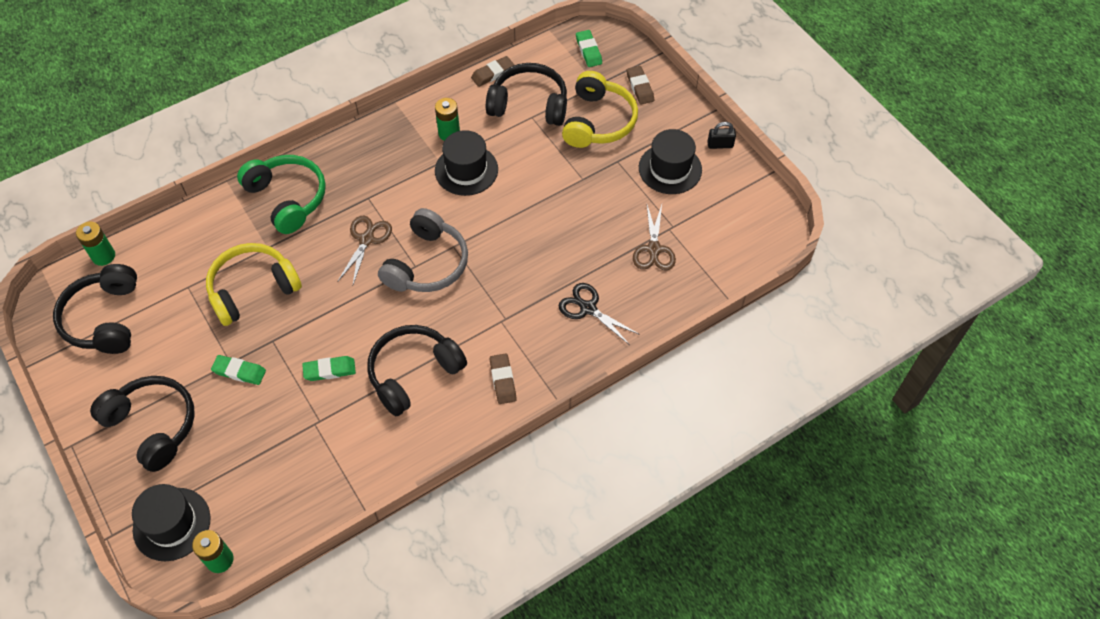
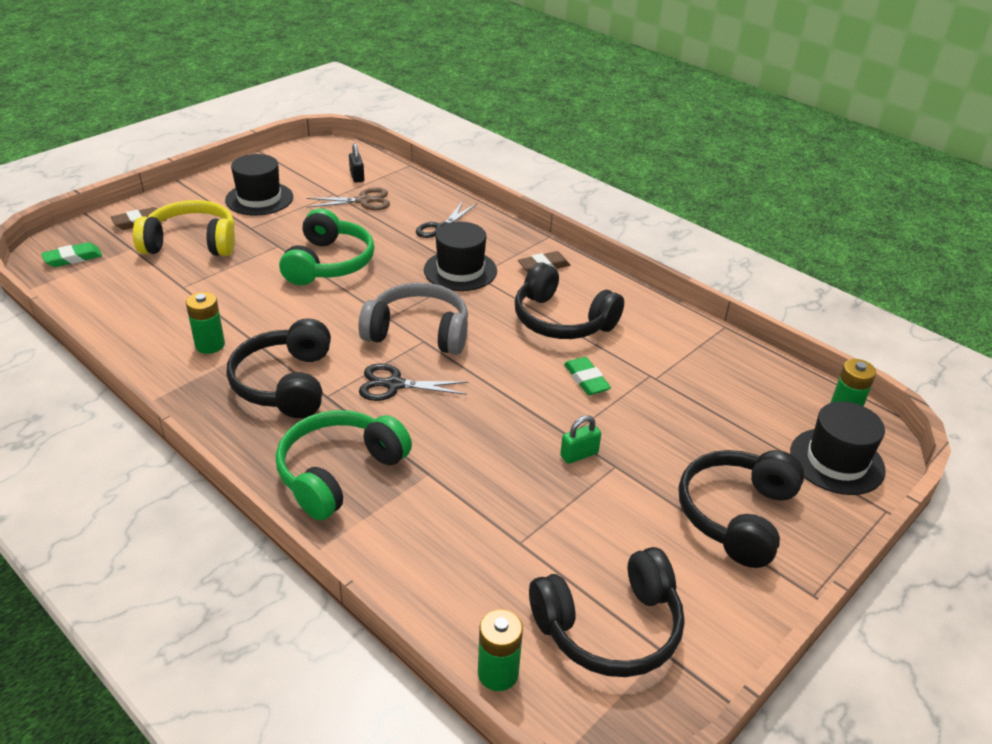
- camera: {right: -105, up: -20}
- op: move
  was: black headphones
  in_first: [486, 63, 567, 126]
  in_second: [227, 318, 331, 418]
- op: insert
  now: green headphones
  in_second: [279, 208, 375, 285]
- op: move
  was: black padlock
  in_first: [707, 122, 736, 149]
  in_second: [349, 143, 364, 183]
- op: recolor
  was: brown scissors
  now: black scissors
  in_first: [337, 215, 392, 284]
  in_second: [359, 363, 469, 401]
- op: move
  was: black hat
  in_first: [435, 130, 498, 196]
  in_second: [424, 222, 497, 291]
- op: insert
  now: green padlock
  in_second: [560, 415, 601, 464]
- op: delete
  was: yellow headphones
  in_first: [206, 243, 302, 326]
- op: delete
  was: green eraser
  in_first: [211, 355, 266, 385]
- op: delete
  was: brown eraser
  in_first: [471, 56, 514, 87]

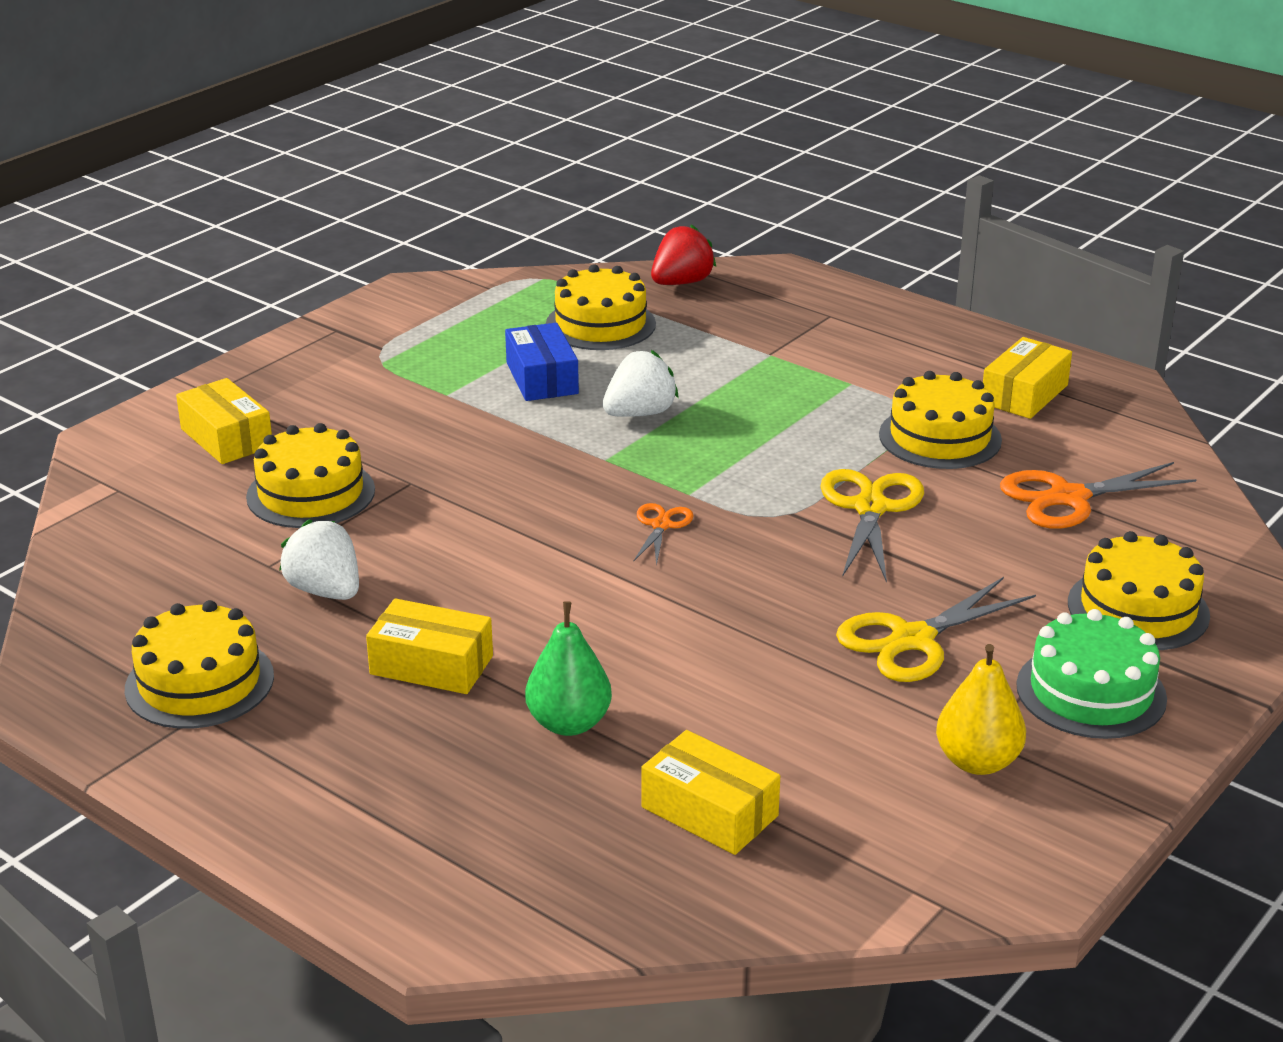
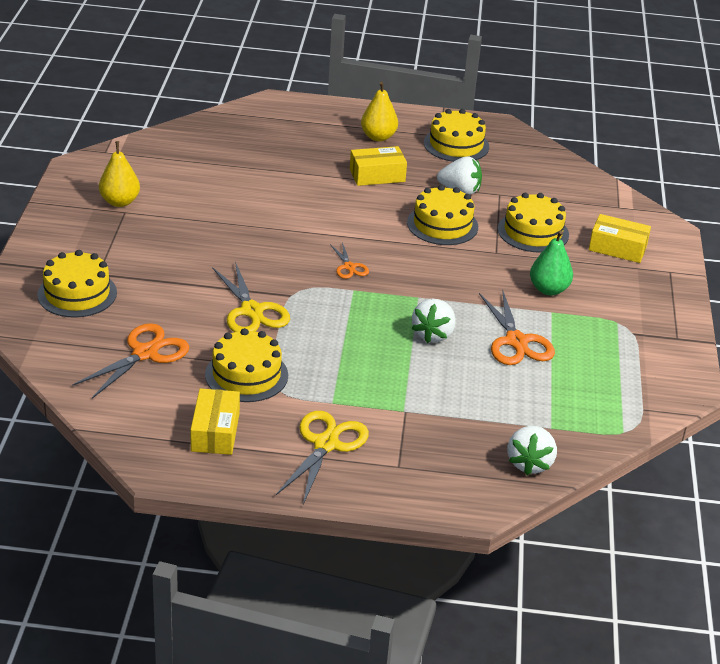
- camera: {right: 145, up: 5}
- op: move
  was: yellow scissors
  in_first: [836, 577, 1036, 682]
  in_second: [276, 411, 369, 505]
- op: insert
  now: yellow pear
  in_second: [361, 82, 398, 141]
- op: move
  was: yellow cake
  in_first: [546, 264, 656, 350]
  in_second: [407, 185, 478, 245]
- op: replace
  was: blue box
  now: orange scissors
  in_first: [505, 323, 579, 401]
  in_second: [479, 289, 555, 365]
- op: recolor
  was: red strawberry
  now: white strawberry
  in_first: [651, 224, 716, 285]
  in_second: [508, 426, 557, 475]
- op: move
  was: green pear
  in_first: [525, 601, 612, 736]
  in_second: [530, 231, 573, 296]
- op: delete
  was: yellow box
  in_first: [641, 730, 780, 855]
- op: delete
  was: green cake
  in_first: [1016, 609, 1167, 739]

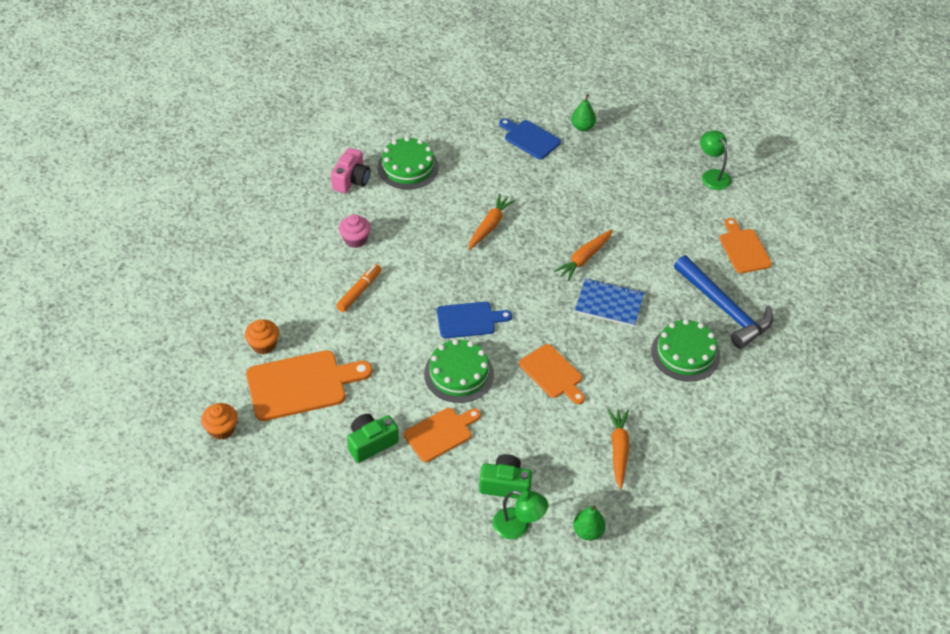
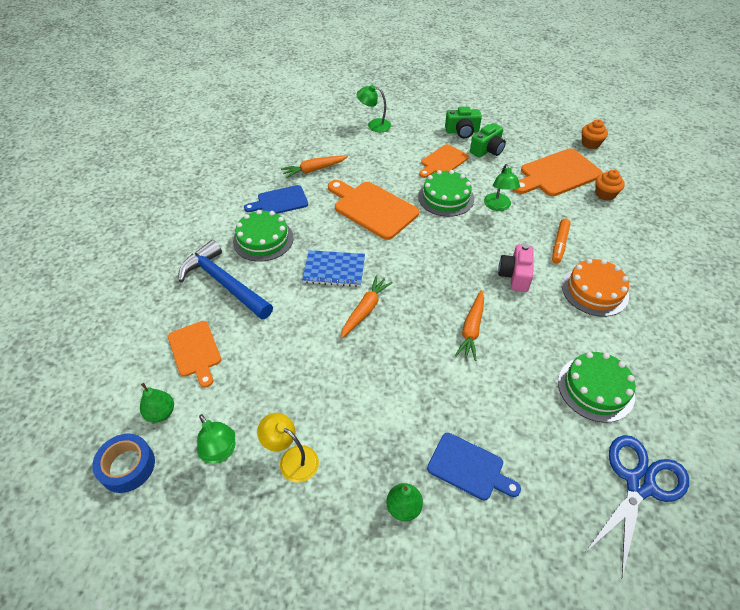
- camera: {right: 170, up: 0}
- op: insert
  now: blue tape
  in_second: [92, 434, 155, 493]
- op: move
  was: green pear
  in_first: [573, 505, 605, 540]
  in_second: [140, 383, 174, 423]
- op: move
  was: blue cutting board
  in_first: [437, 302, 512, 338]
  in_second: [244, 185, 308, 214]
- op: insert
  now: yellow lamp
  in_second: [257, 413, 319, 483]
- op: rotate
  was: orange carrot
  in_first: [608, 409, 629, 489]
  in_second: [281, 156, 348, 178]
  clockwise: 75
- op: resize
  was: orange cutting board
  in_first: [519, 344, 585, 404]
  in_second: [328, 180, 419, 240]
  ratio: 1.59
- op: move
  was: green camera
  in_first: [479, 454, 532, 499]
  in_second: [445, 107, 482, 138]
- op: insert
  now: green lamp
  in_second: [484, 164, 520, 211]
- op: move
  was: pink camera
  in_first: [331, 148, 370, 193]
  in_second: [498, 244, 534, 292]
- op: replace
  was: pink cupcake
  now: orange cake
  in_first: [339, 214, 371, 248]
  in_second: [562, 259, 629, 317]
- op: insert
  now: blue scissors
  in_second: [587, 435, 689, 578]

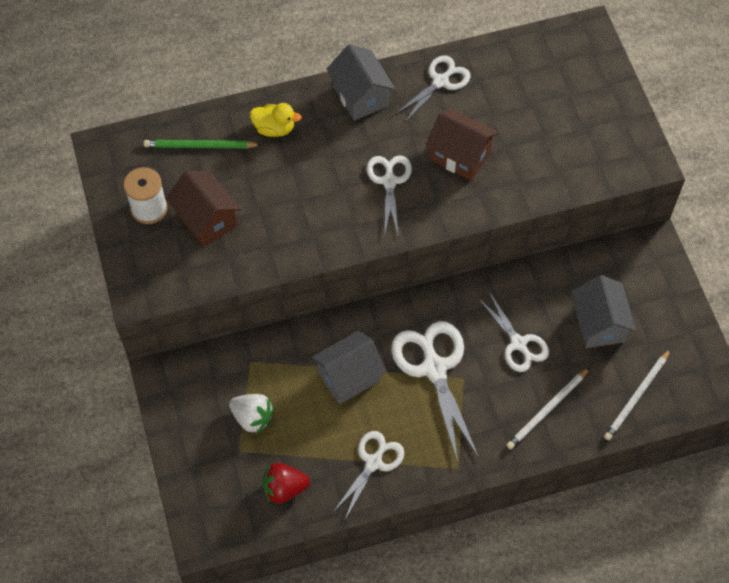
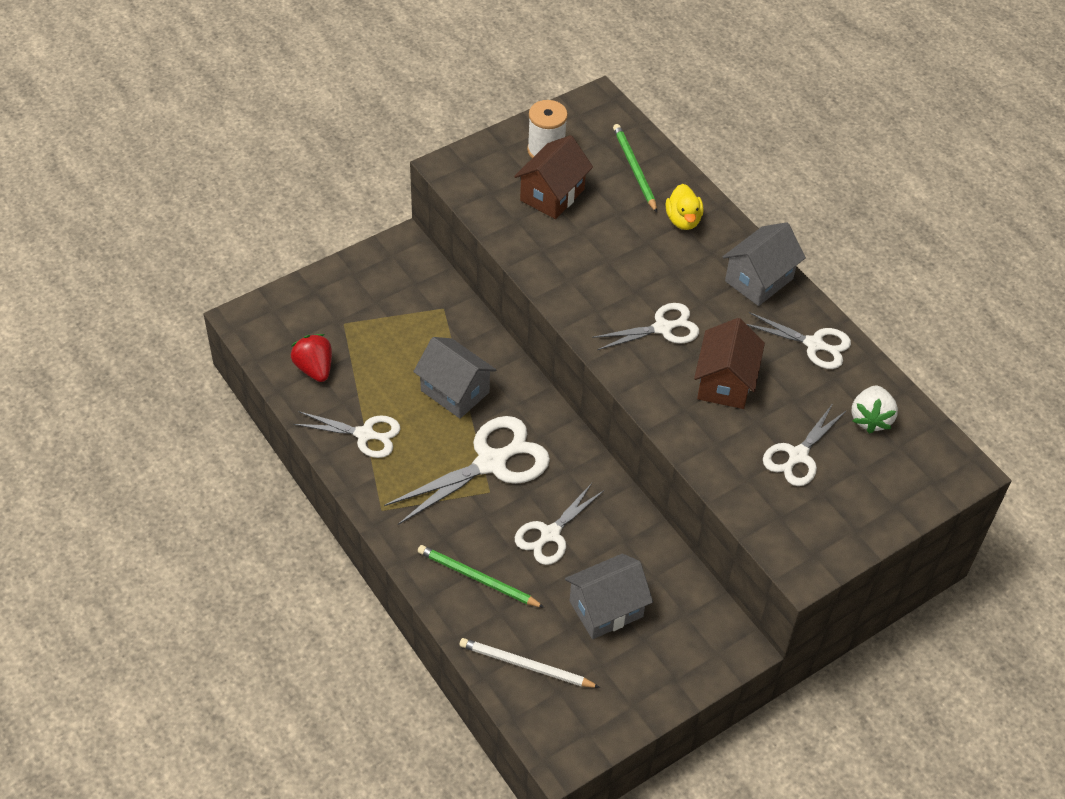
- camera: {right: 70, up: -10}
- op: recolor
  was: white pencil
  now: green pencil
  in_first: [506, 367, 590, 449]
  in_second: [418, 545, 545, 608]
- op: insert
  now: white scissors
  in_second: [763, 403, 847, 486]
- op: move
  was: white strawberry
  in_first: [229, 394, 274, 434]
  in_second: [851, 385, 898, 434]

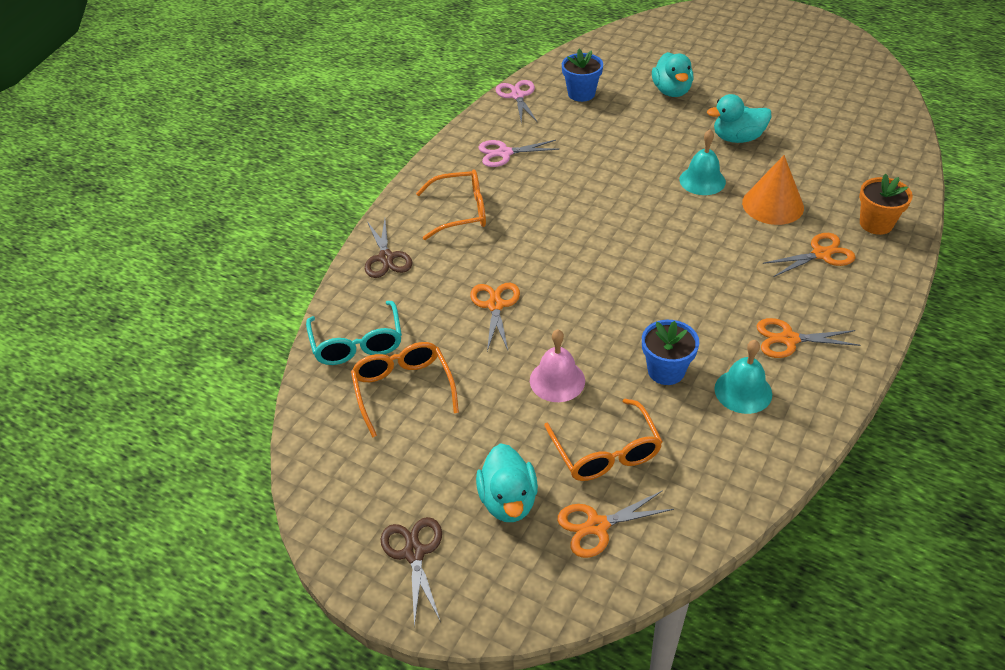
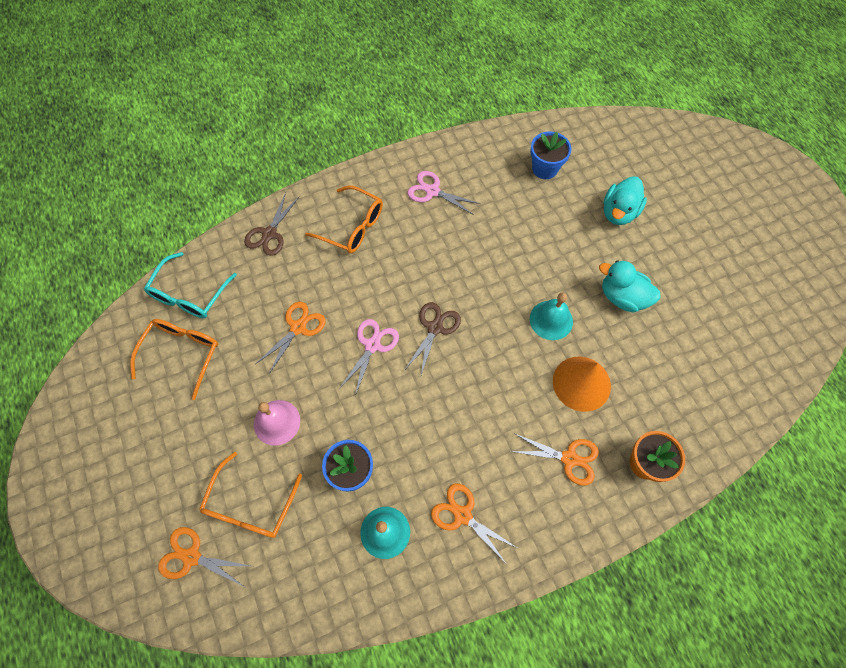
- camera: {right: 35, up: 20}
- op: move
  was: pink scissors
  in_first: [496, 80, 538, 123]
  in_second: [339, 319, 399, 396]
- op: move
  was: brown scissors
  in_first: [381, 517, 442, 627]
  in_second: [405, 302, 461, 378]
- op: delete
  was: turquoise duck
  in_first: [476, 443, 538, 522]

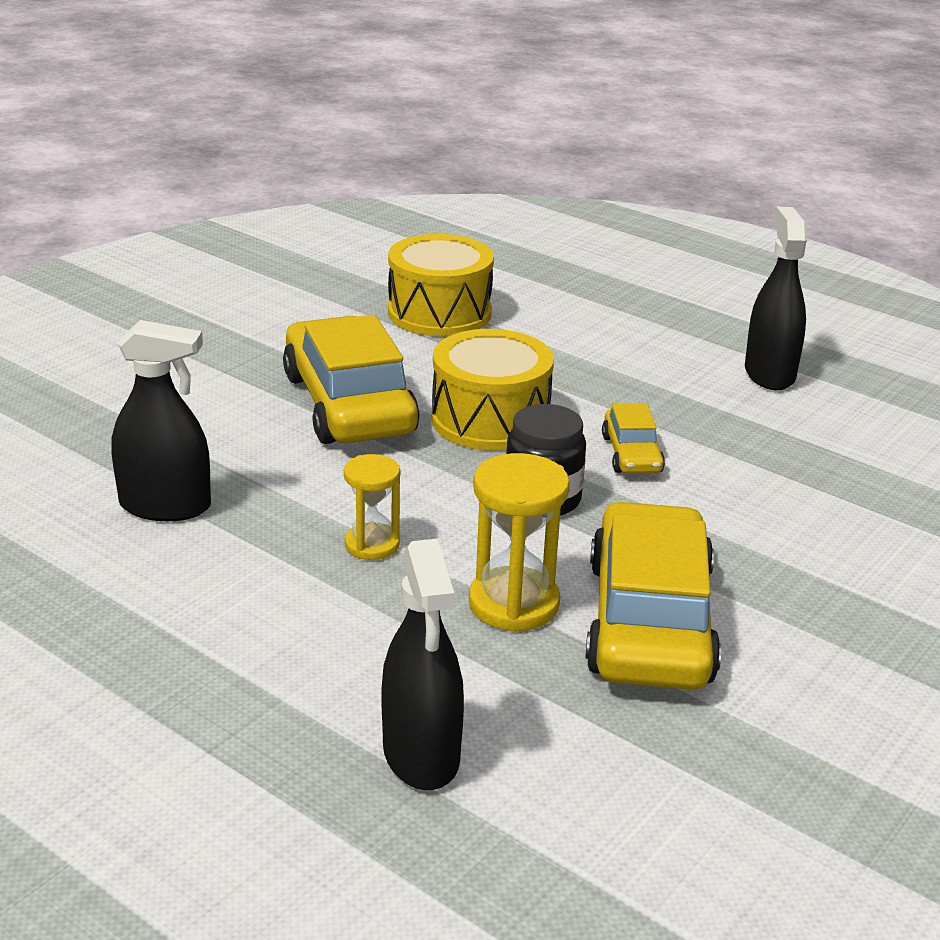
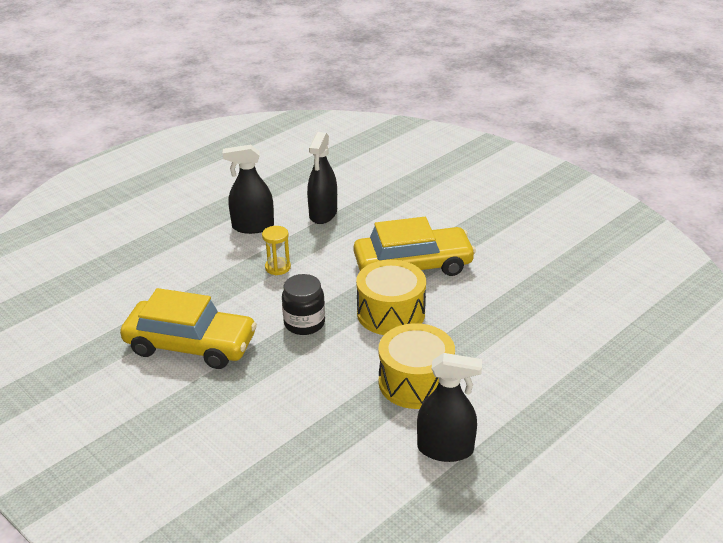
- camera: {right: 100, up: 5}
- op: move
  was: black spray bottle
  in_first: [381, 539, 464, 790]
  in_second: [223, 145, 274, 234]
- op: move
  was: yellow drum
  in_first: [388, 234, 494, 336]
  in_second: [379, 323, 455, 409]
- op: delete
  was: yellow hourglass
  in_first: [469, 453, 570, 632]
- op: delete
  was: yellow car
  in_first: [602, 403, 665, 474]

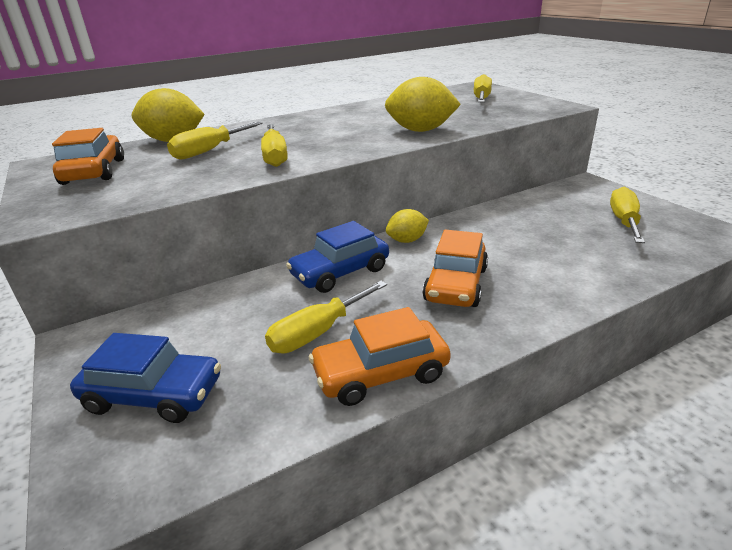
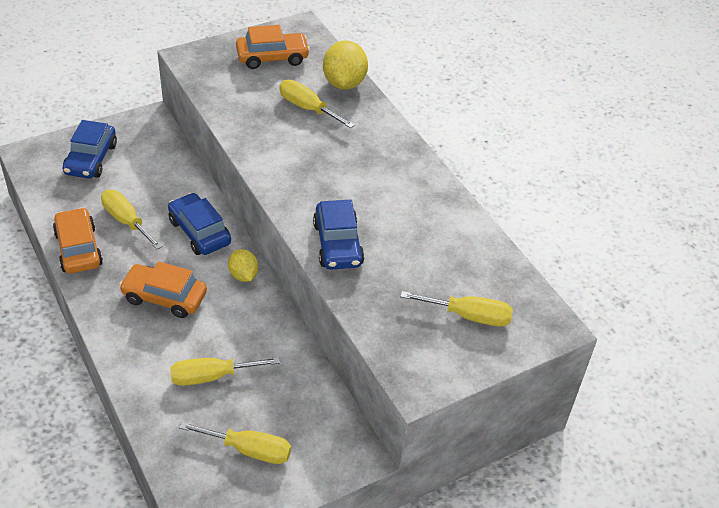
- camera: {right: 85, up: 15}
- op: move
  was: yellow screwdriver
  in_first: [261, 124, 288, 167]
  in_second: [170, 357, 280, 386]
- op: replace
  was: yellow lemon
  now: blue car
  in_first: [385, 77, 461, 132]
  in_second: [313, 200, 364, 270]

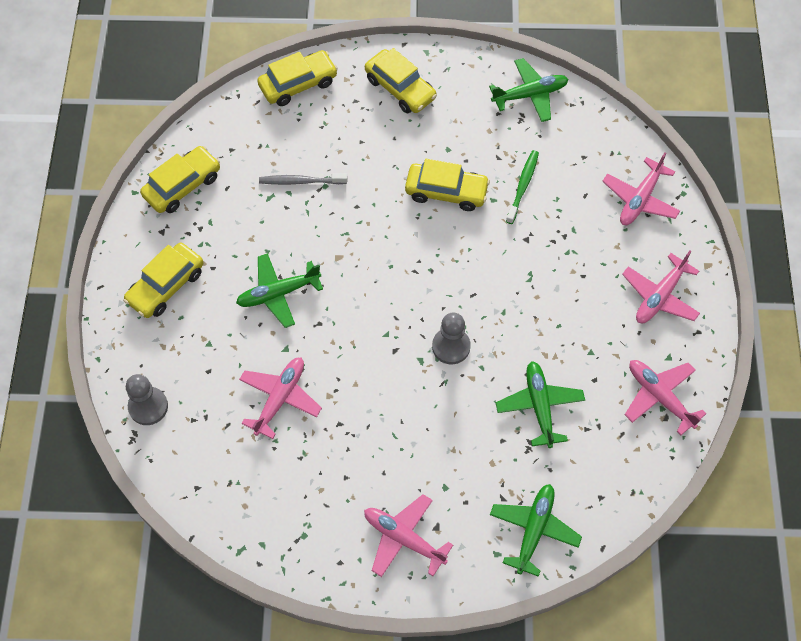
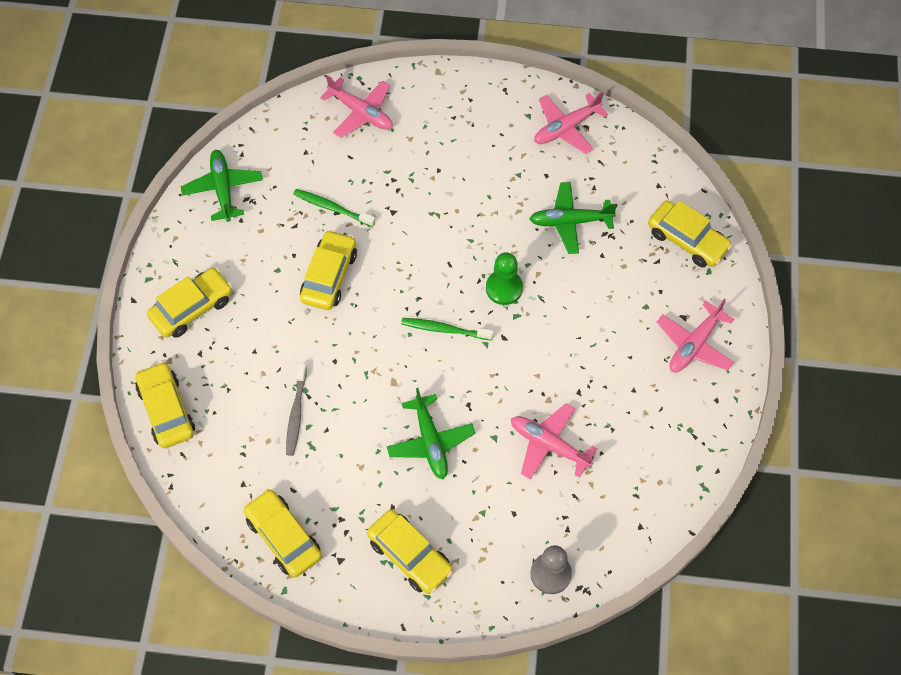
- camera: {right: -85, up: 0}
- op: insert
  now: green toothbrush
  in_second: [401, 318, 494, 341]
- op: recolor
  was: grey pawn
  now: green pawn
  in_first: [432, 312, 471, 364]
  in_second: [486, 252, 523, 305]
- op: replace
  was: green plane
  now: yellow car
  in_first: [490, 484, 582, 577]
  in_second: [648, 200, 732, 267]
- op: delete
  was: pink plane
  in_first: [622, 251, 700, 323]

